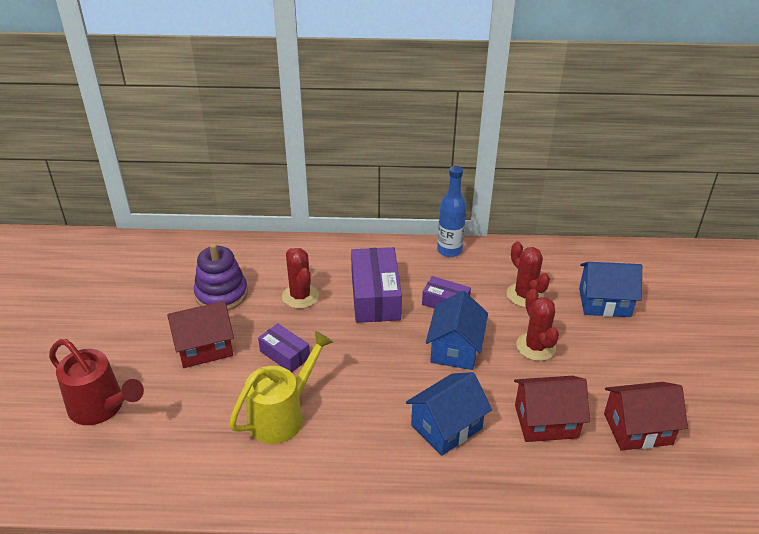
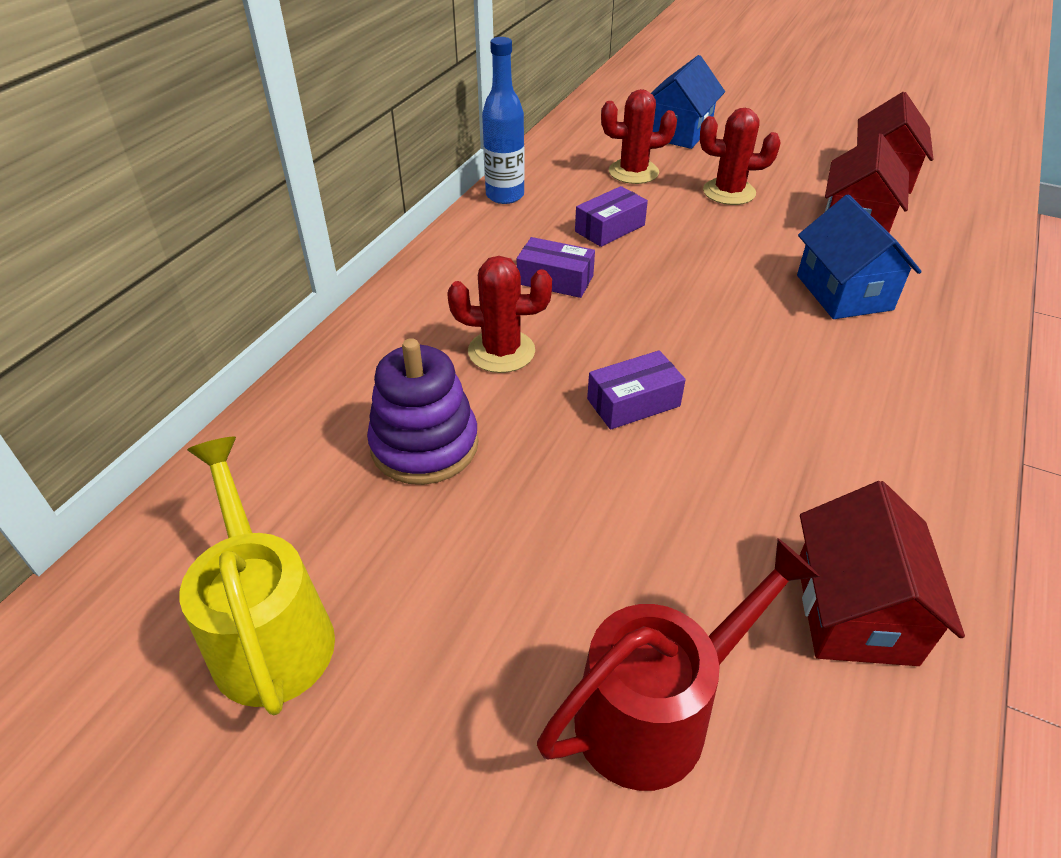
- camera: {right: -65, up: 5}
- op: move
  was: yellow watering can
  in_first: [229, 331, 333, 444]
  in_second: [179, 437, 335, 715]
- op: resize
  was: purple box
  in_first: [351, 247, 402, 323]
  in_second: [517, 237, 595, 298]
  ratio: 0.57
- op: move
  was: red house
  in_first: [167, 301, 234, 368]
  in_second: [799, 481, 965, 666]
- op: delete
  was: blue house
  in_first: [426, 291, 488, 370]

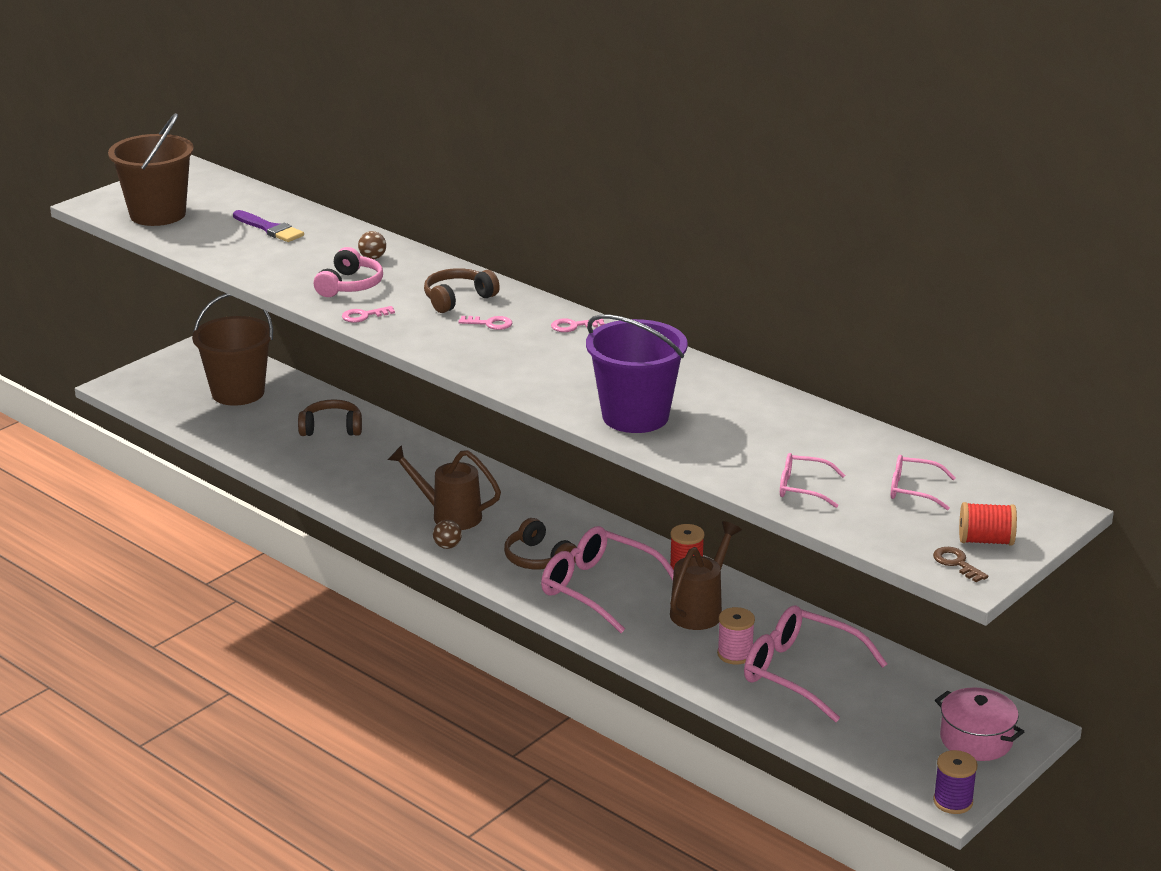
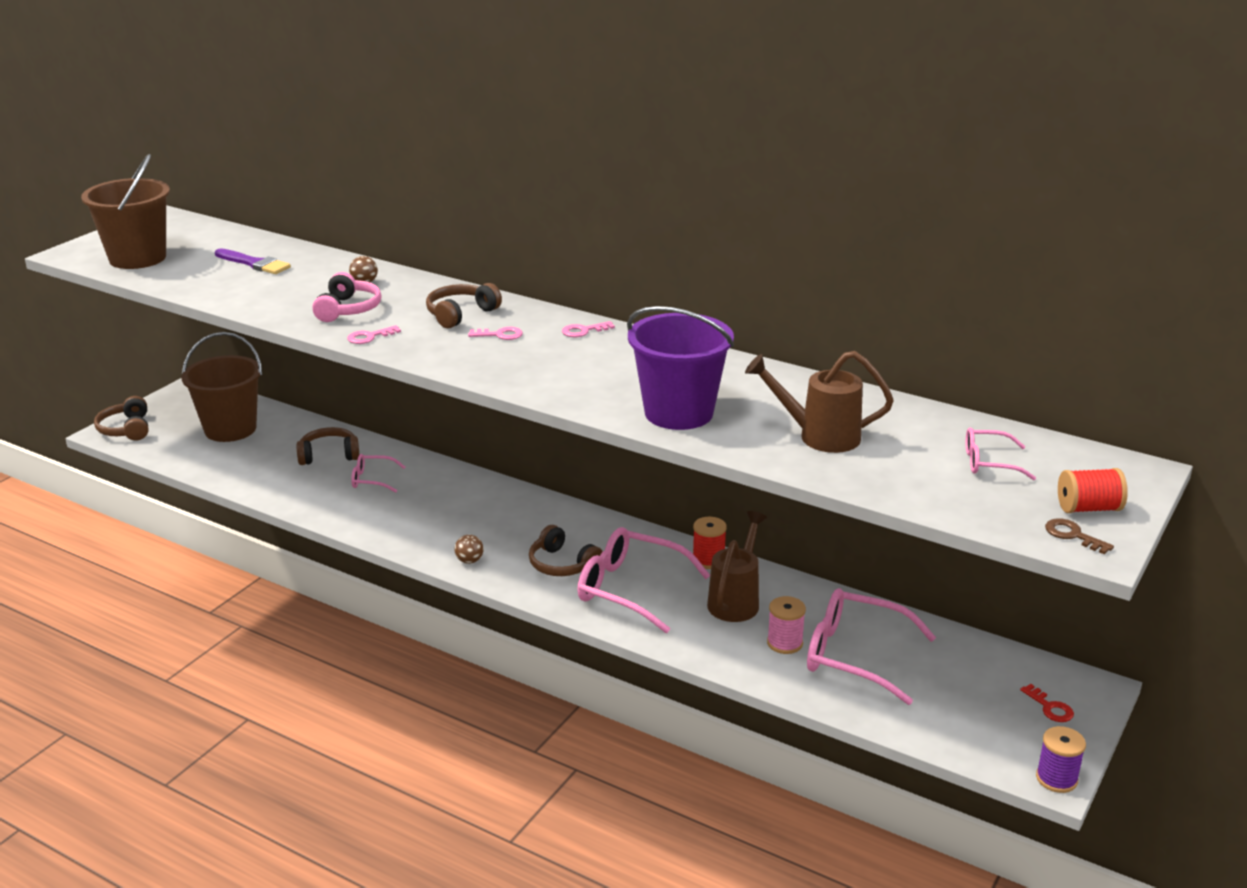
- camera: {right: -10, up: 0}
- op: insert
  now: brown headphones
  in_second: [94, 396, 148, 441]
- op: move
  was: pink glasses
  in_first: [780, 453, 845, 508]
  in_second: [351, 454, 405, 492]
- op: move
  was: brown watering can
  in_first: [388, 445, 501, 530]
  in_second: [745, 351, 894, 453]
- op: replace
  was: pink pot
  now: red key
  in_first: [935, 687, 1024, 761]
  in_second: [1020, 684, 1074, 722]

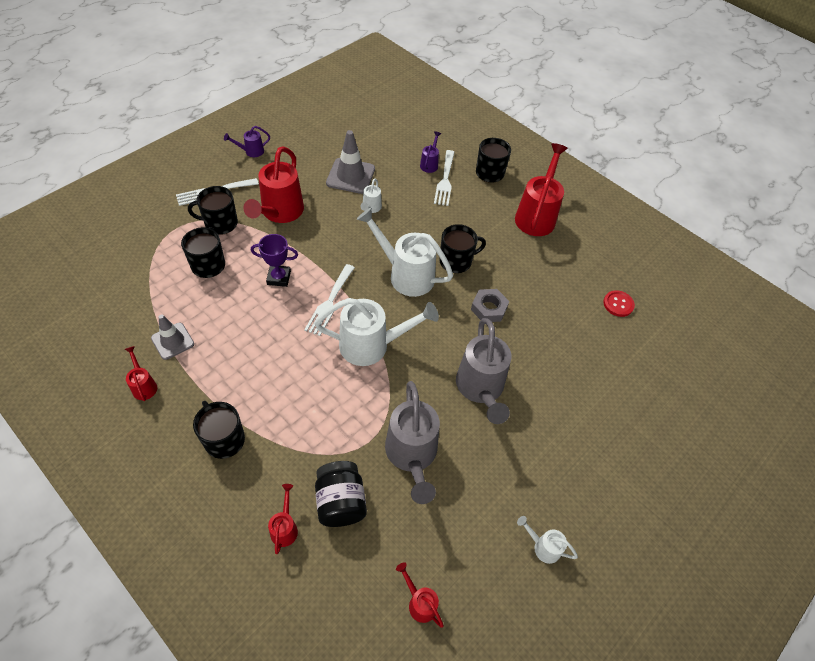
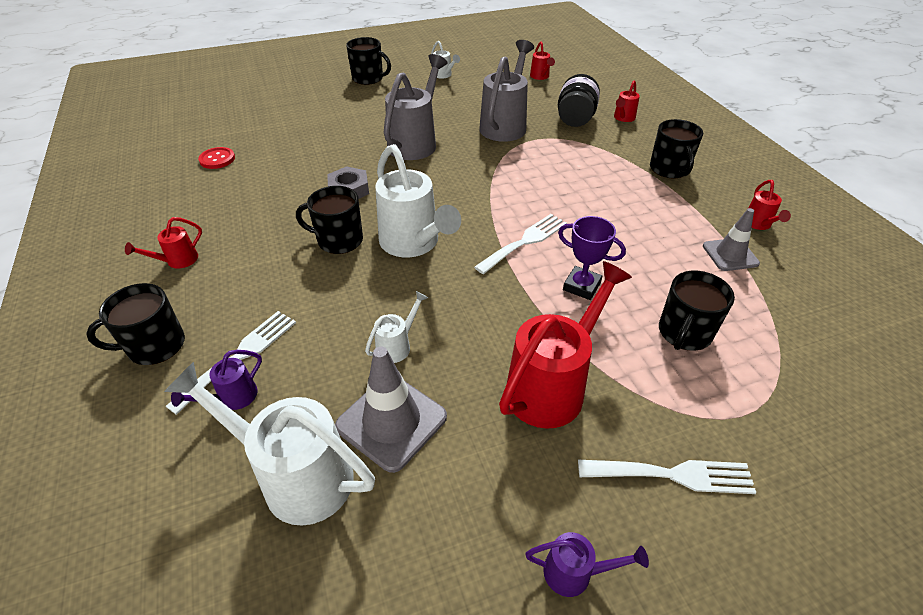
- camera: {right: -150, up: -10}
- op: resize
  was: red watering can
  in_first: [515, 143, 568, 236]
  in_second: [125, 217, 202, 269]
  ratio: 0.47
- op: move
  was: white watering can
  in_first: [315, 298, 439, 366]
  in_second: [164, 362, 375, 526]
- op: move
  was: black mug
  in_first: [188, 186, 238, 235]
  in_second: [346, 37, 391, 85]

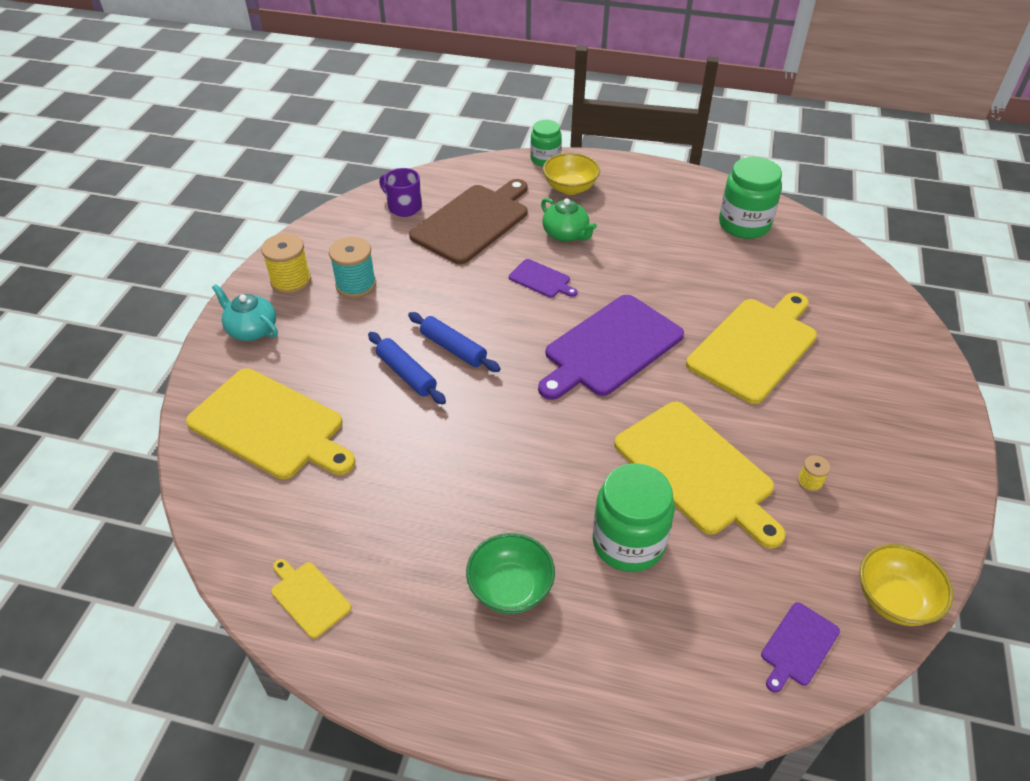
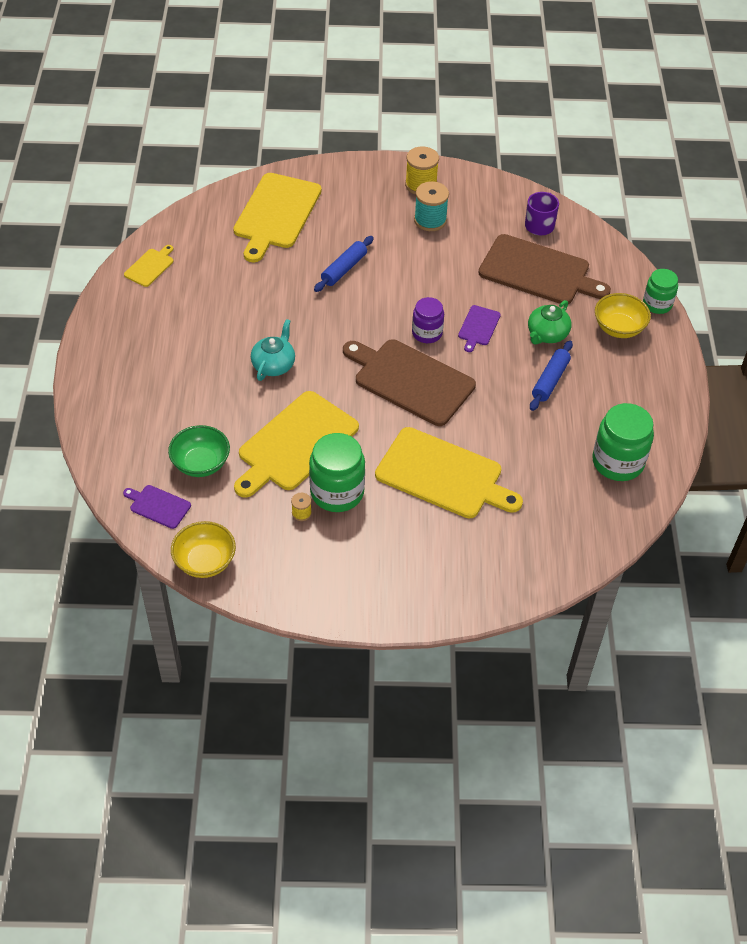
- camera: {right: 75, up: 5}
- op: move
  was: green bowl
  in_first: [466, 533, 555, 614]
  in_second: [168, 425, 230, 477]
- op: move
  was: turquoise teapot
  in_first: [212, 284, 278, 341]
  in_second: [251, 319, 295, 381]
- op: move
  was: green jar
  in_first: [593, 463, 675, 572]
  in_second: [309, 433, 365, 512]
- op: recolor
  was: purple cutting board
  now: brown cutting board
  in_first: [538, 295, 684, 400]
  in_second: [343, 339, 476, 426]
- op: insert
  now: purple jar
  in_second: [412, 297, 444, 343]
- op: move
  was: blue rolling pin
  in_first: [408, 312, 501, 372]
  in_second: [530, 341, 573, 411]

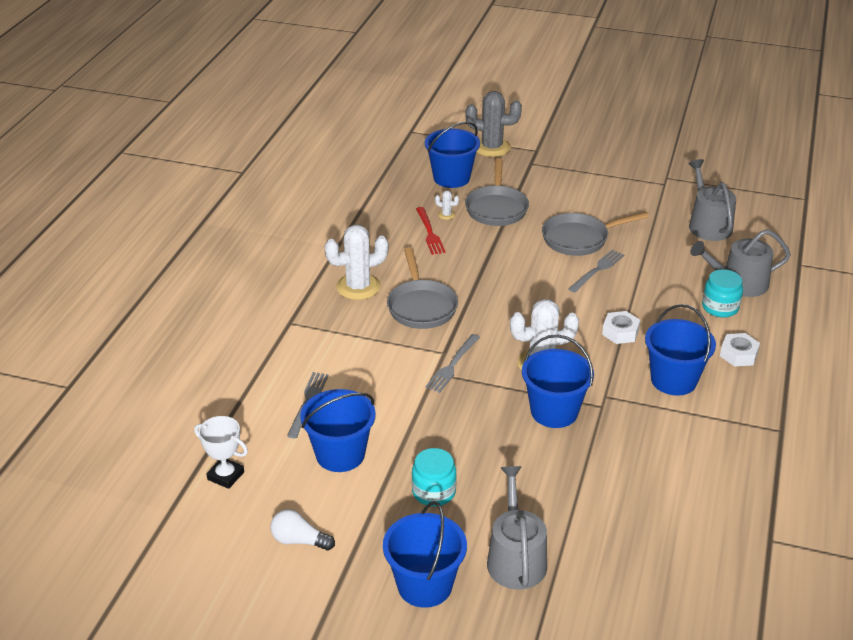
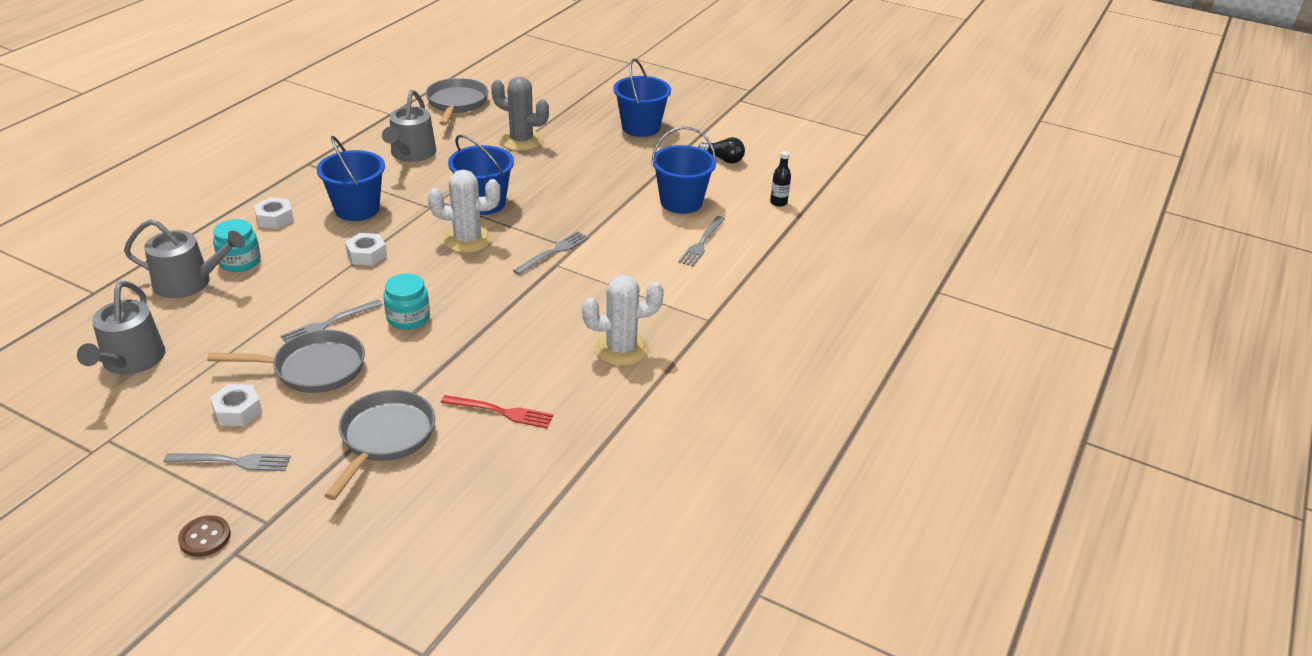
- camera: {right: -170, up: 0}
- op: insert
  now: grey fork
  in_second: [164, 453, 291, 471]
- op: insert
  now: brown button
  in_second: [178, 515, 231, 557]
- op: insert
  now: white nut
  in_second: [210, 384, 262, 426]
- op: move
  was: grey watering can
  in_first: [487, 466, 547, 590]
  in_second: [382, 90, 436, 162]
- op: move
  was: turquoise jar
  in_first: [412, 448, 457, 506]
  in_second: [383, 274, 430, 330]
- op: move
  was: grey pan
  in_first: [387, 247, 458, 329]
  in_second: [425, 78, 488, 126]
- op: rotate
  was: red fork
  in_first: [416, 207, 446, 255]
  in_second: [441, 395, 553, 428]
  clockwise: 105
- op: move
  was: grey cactus
  in_first: [466, 91, 522, 157]
  in_second: [491, 77, 549, 151]
- op: recolor
  was: white light bulb
  now: black light bulb
  in_first: [271, 509, 335, 551]
  in_second: [698, 137, 745, 164]
- op: replace
  was: white trophy
  now: black bottle
  in_first: [194, 416, 248, 489]
  in_second: [770, 151, 791, 207]
- op: delete
  was: blue bucket
  in_first: [425, 122, 480, 188]
- op: delete
  was: white cactus
  in_first: [435, 191, 459, 220]

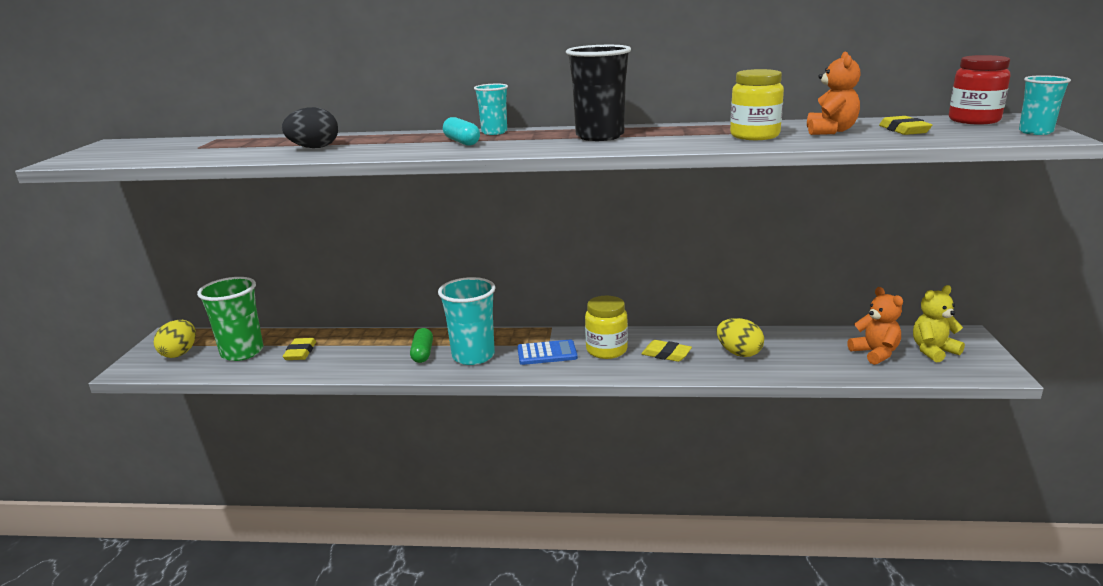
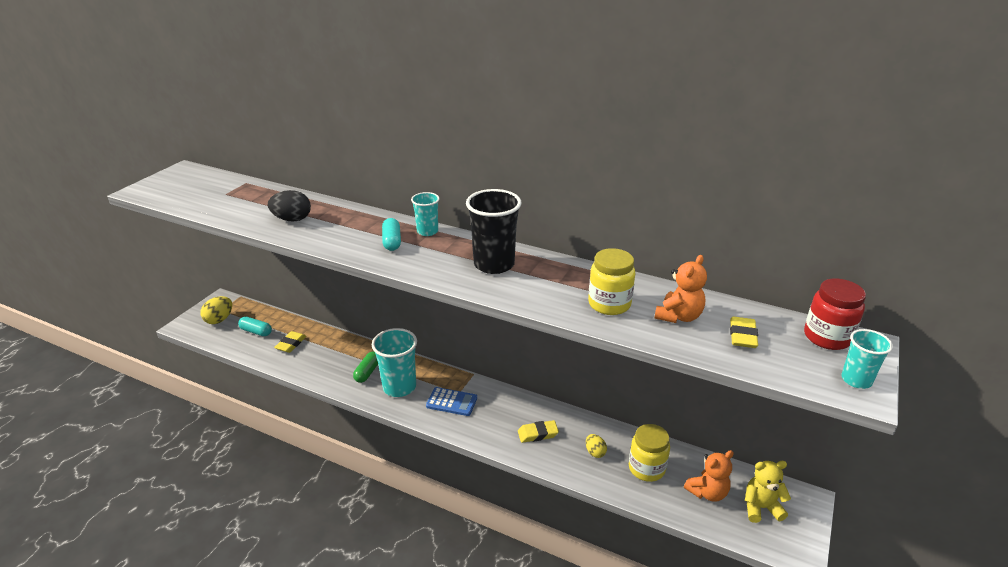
- camera: {right: 20, up: 10}
- op: replace
  was: green cup
  now: turquoise capsule
  in_first: [197, 277, 264, 361]
  in_second: [238, 316, 272, 336]
- op: rotate
  was: yellow eraser
  in_first: [641, 340, 692, 362]
  in_second: [518, 420, 559, 443]
  clockwise: -60
- op: resize
  was: yellow egg
  in_first: [717, 318, 764, 357]
  in_second: [586, 434, 607, 458]
  ratio: 0.62
- op: move
  was: yellow jar
  in_first: [585, 296, 628, 359]
  in_second: [629, 424, 670, 482]
- op: rotate
  was: orange teddy bear
  in_first: [847, 287, 903, 365]
  in_second: [684, 450, 734, 502]
  clockwise: 60

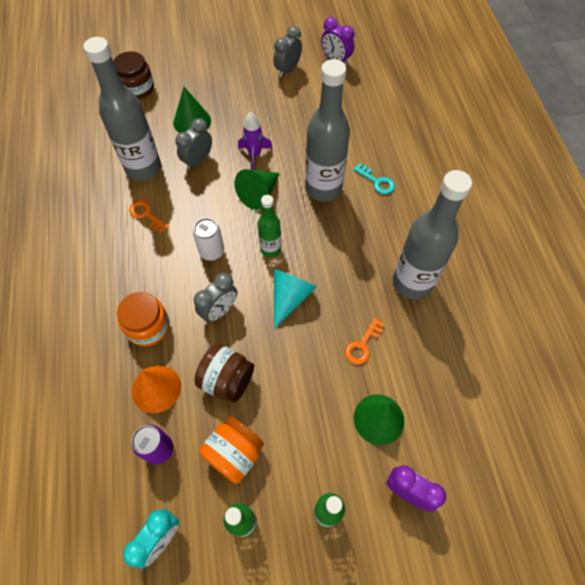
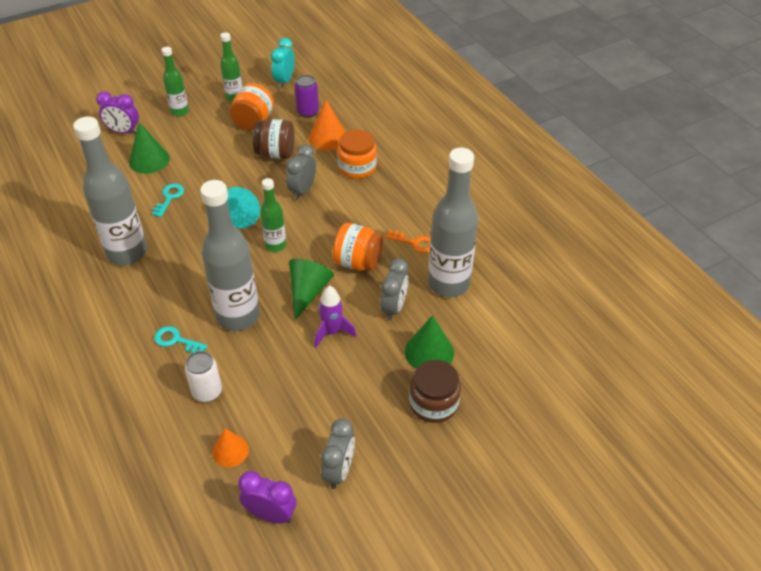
- camera: {right: 160, up: -15}
- op: recolor
  was: orange key
  now: turquoise key
  in_first: [345, 318, 385, 365]
  in_second: [152, 183, 184, 217]
- op: move
  was: white can
  in_first: [193, 218, 224, 261]
  in_second: [185, 351, 222, 403]
- op: insert
  now: orange cone
  in_second: [212, 429, 249, 467]
- op: insert
  now: orange jar
  in_second: [333, 223, 383, 271]
- op: move
  was: brown jar
  in_first: [113, 51, 154, 99]
  in_second: [409, 360, 461, 423]

